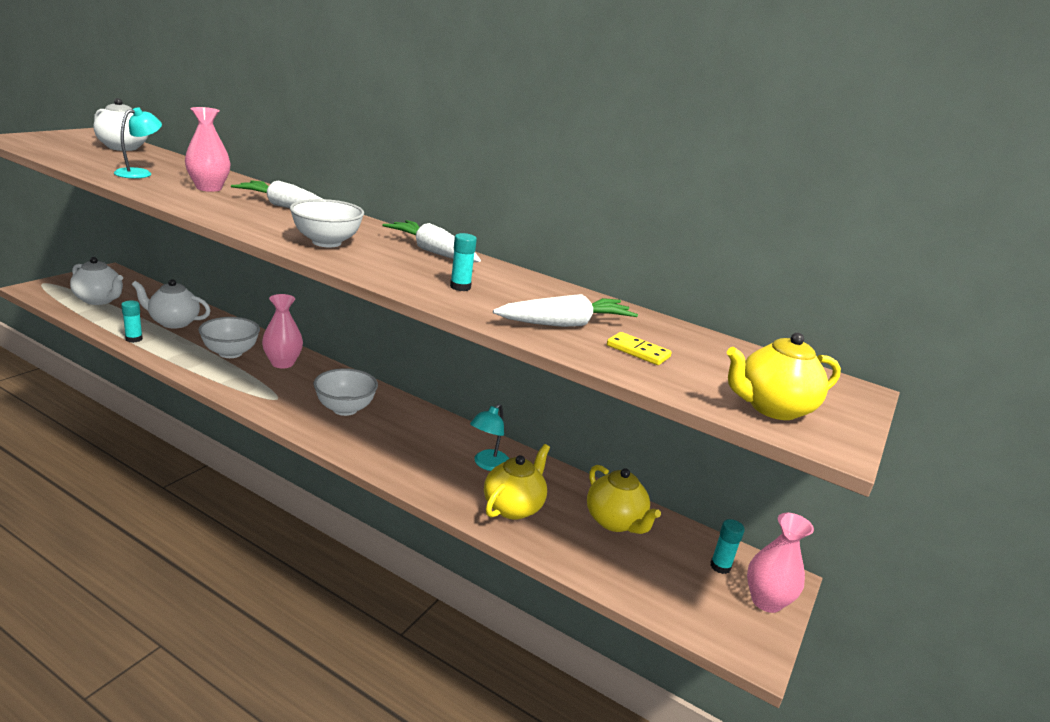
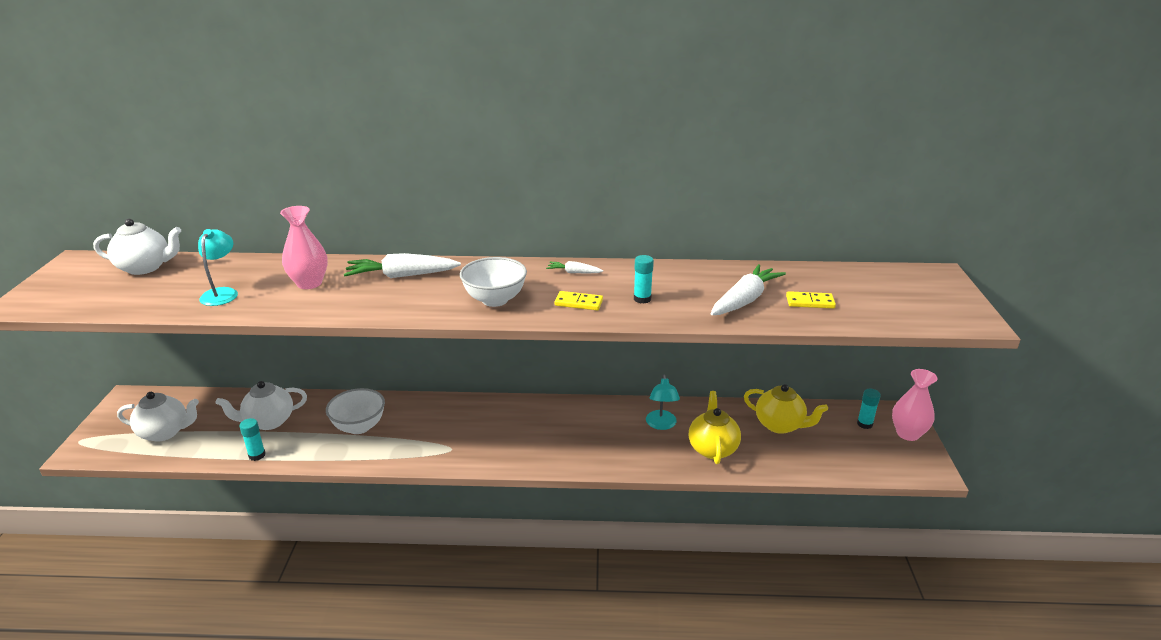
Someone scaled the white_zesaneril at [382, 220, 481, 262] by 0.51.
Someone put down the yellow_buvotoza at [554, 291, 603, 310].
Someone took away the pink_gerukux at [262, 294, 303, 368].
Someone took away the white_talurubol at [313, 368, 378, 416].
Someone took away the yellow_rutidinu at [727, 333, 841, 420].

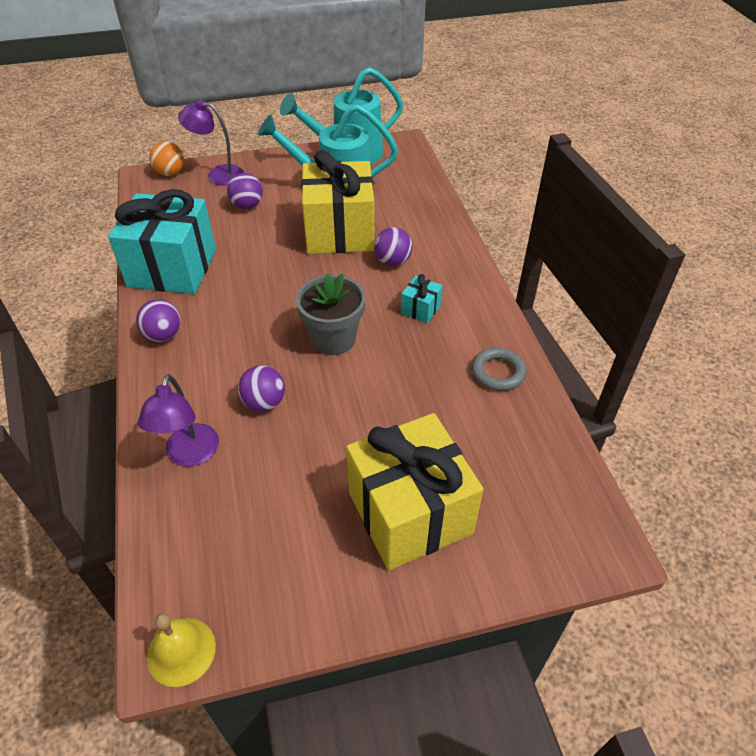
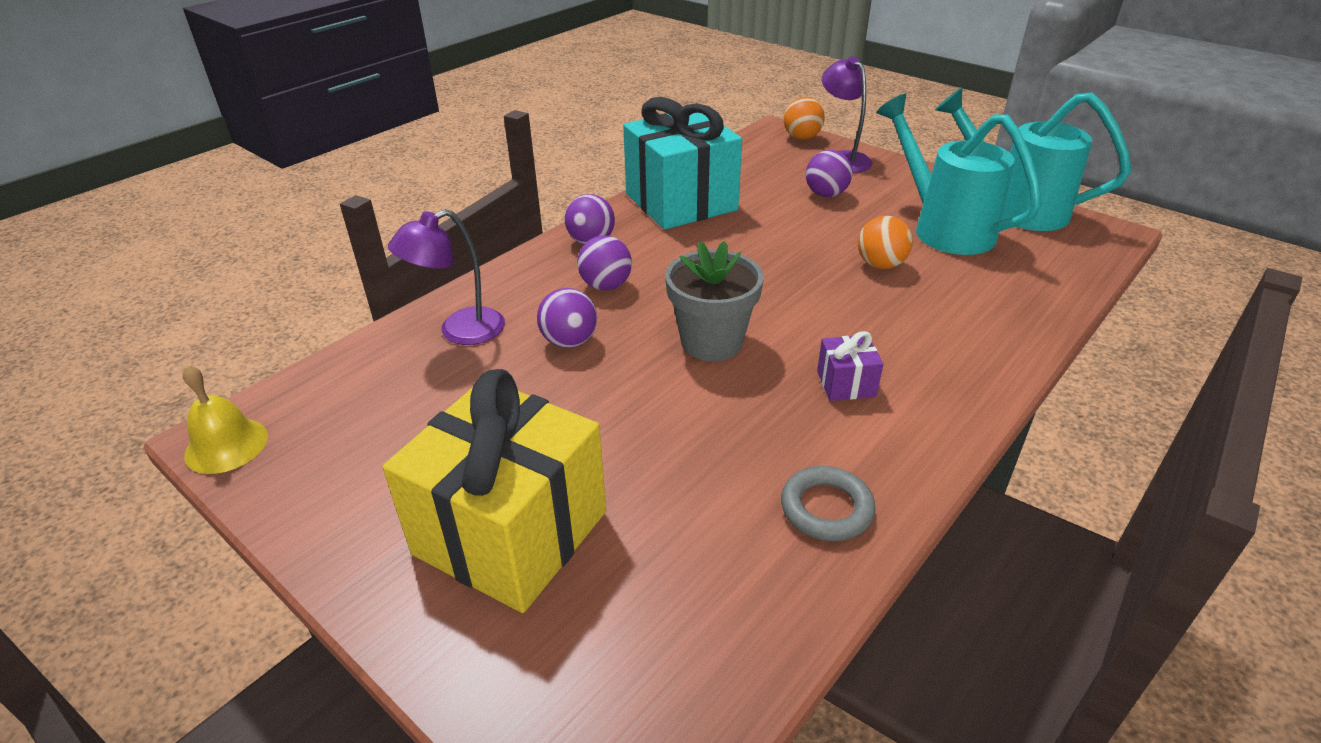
Someone carried the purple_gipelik from [374, 227, 412, 266] to [577, 235, 632, 290].
Someone repainted the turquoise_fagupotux at [401, 274, 443, 323], which became the purple_fagupotux at [817, 331, 883, 401].
Someone swapped the yellow_fagupotux at [301, 150, 374, 254] for the orange_gipelik at [858, 216, 913, 269].

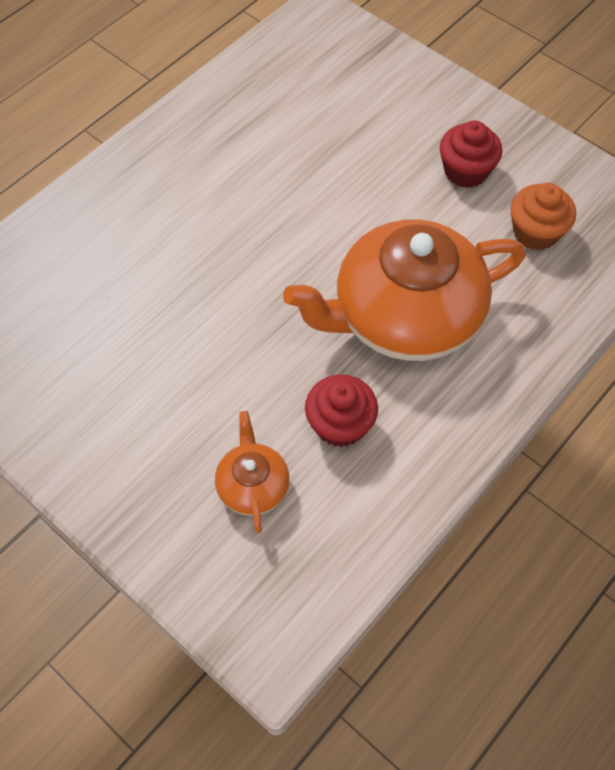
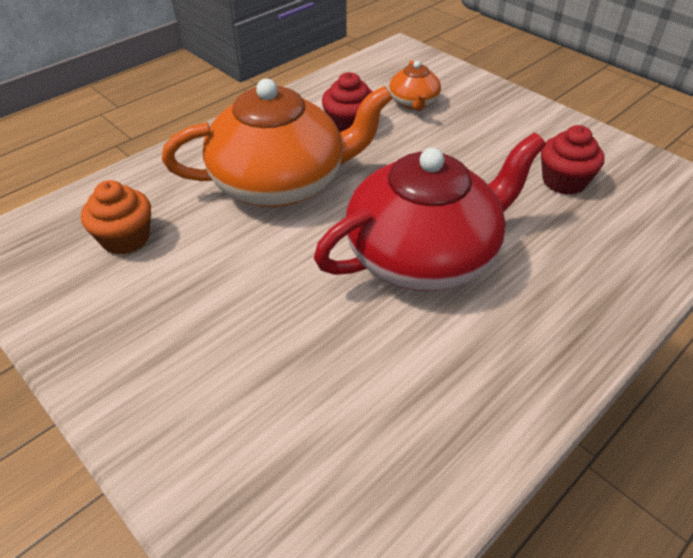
Someone put down the red_rutidinu at [314, 133, 546, 291].
Someone carried the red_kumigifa from [440, 121, 502, 188] to [541, 125, 604, 195].

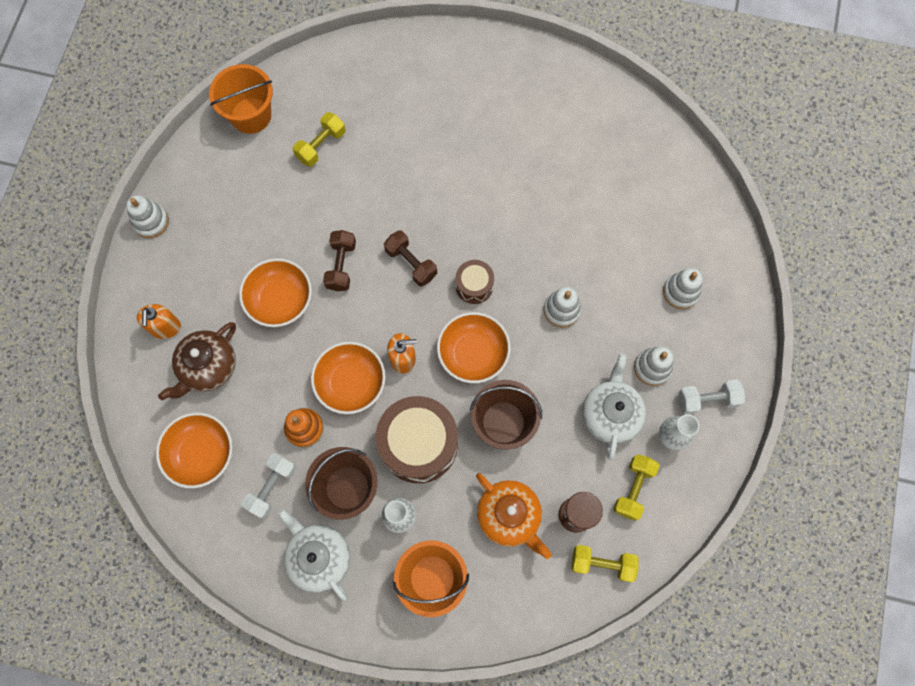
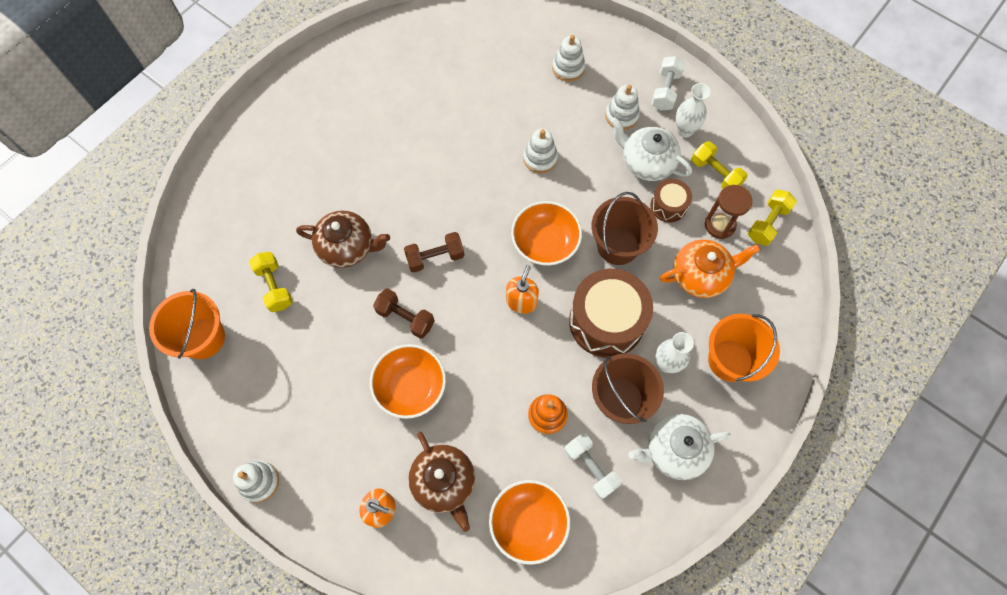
Someone put down the brown_rutidinu at [296, 211, 390, 268].
Someone carried the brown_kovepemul from [456, 260, 494, 304] to [650, 179, 692, 223].
Someone took away the orange_talurubol at [311, 342, 385, 414].

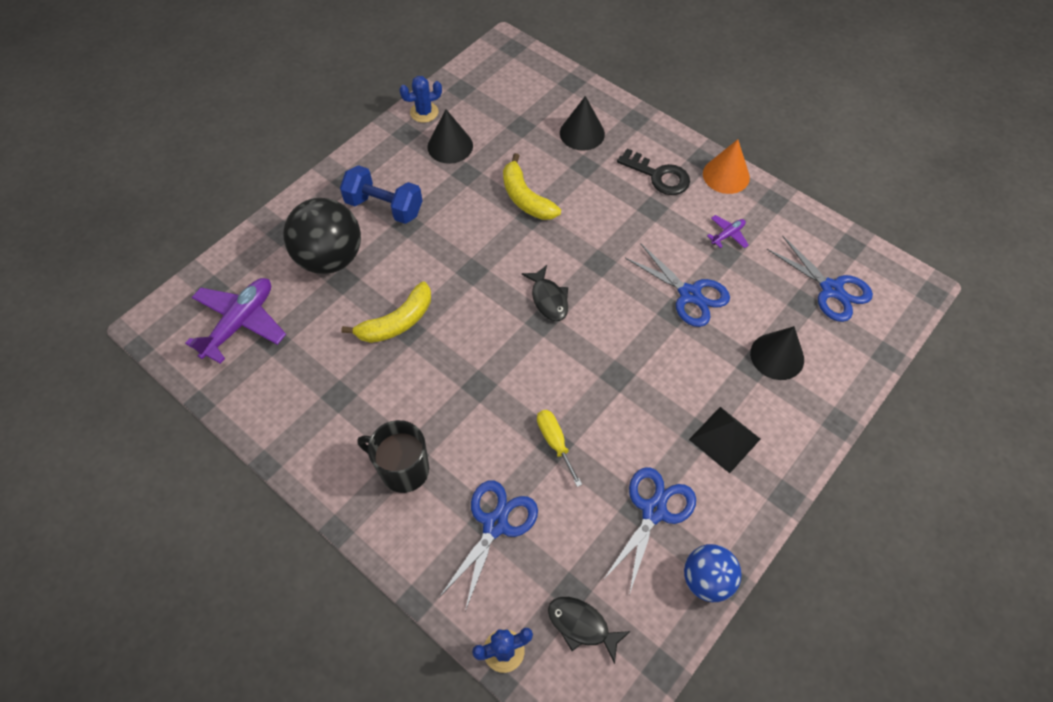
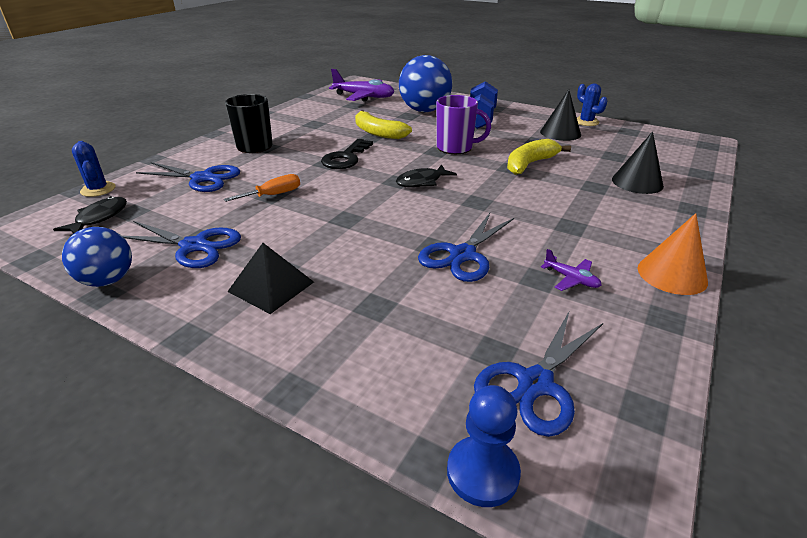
Someone repainted the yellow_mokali at [537, 410, 582, 487], which became the orange_mokali at [224, 174, 300, 202].
Someone carried the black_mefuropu from [617, 149, 690, 195] to [321, 139, 373, 169].
Someone repainted the black_gipelik at [283, 198, 361, 274], which became the blue_gipelik at [399, 55, 452, 112].
Someone put down the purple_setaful at [436, 95, 491, 154].
Someone put down the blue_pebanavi at [447, 385, 521, 507].
Someone took away the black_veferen at [750, 326, 804, 380].

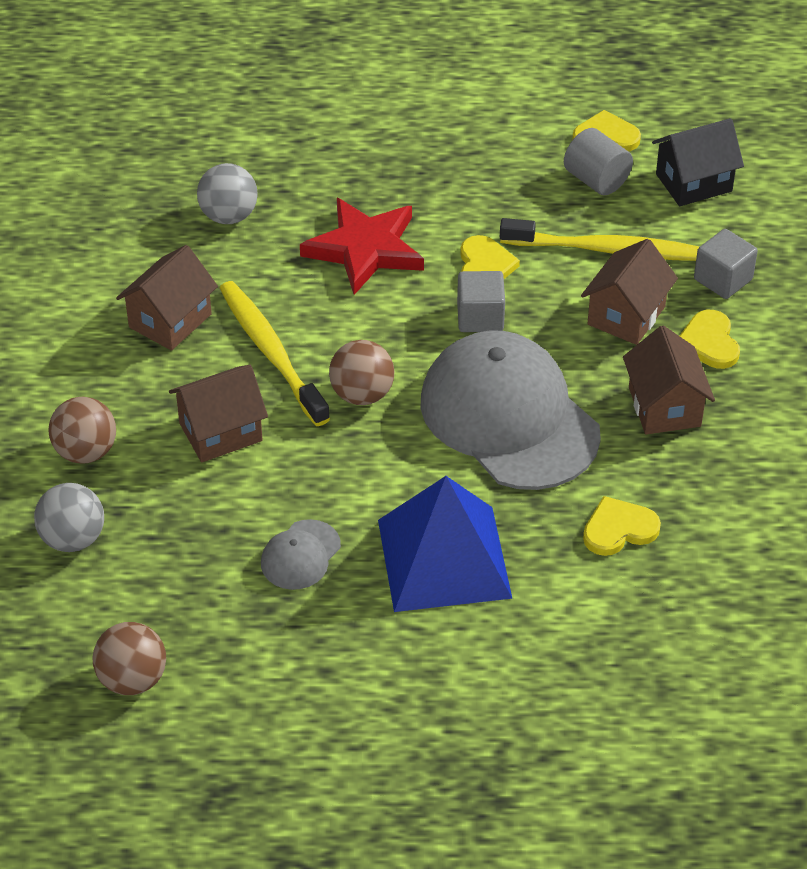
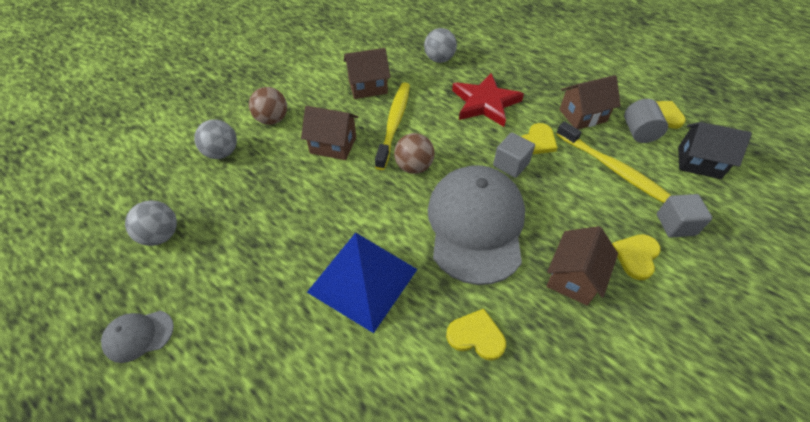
Someone carried the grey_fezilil from [261, 519, 341, 590] to [101, 311, 174, 363].
Someone repainted the brown_gipelik at [92, 622, 166, 695], which became the grey_gipelik at [125, 200, 177, 246].
Someone carried the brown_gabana from [581, 239, 678, 345] to [559, 75, 621, 129].

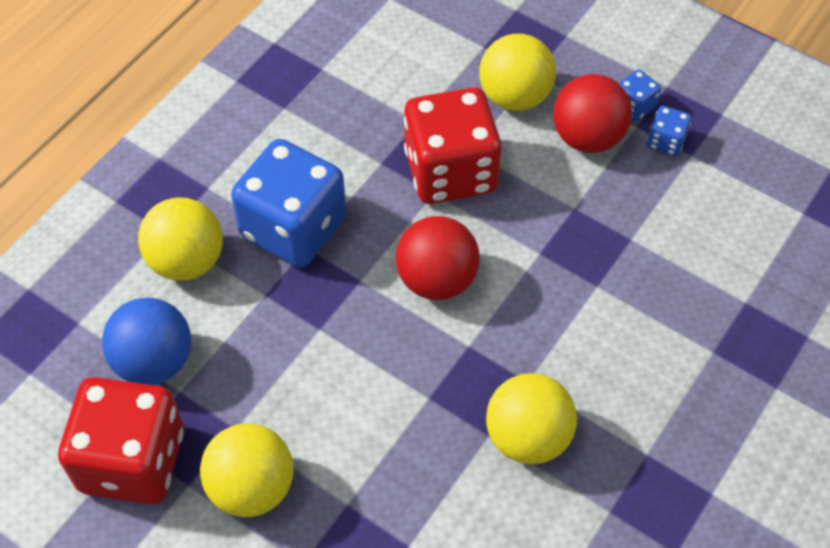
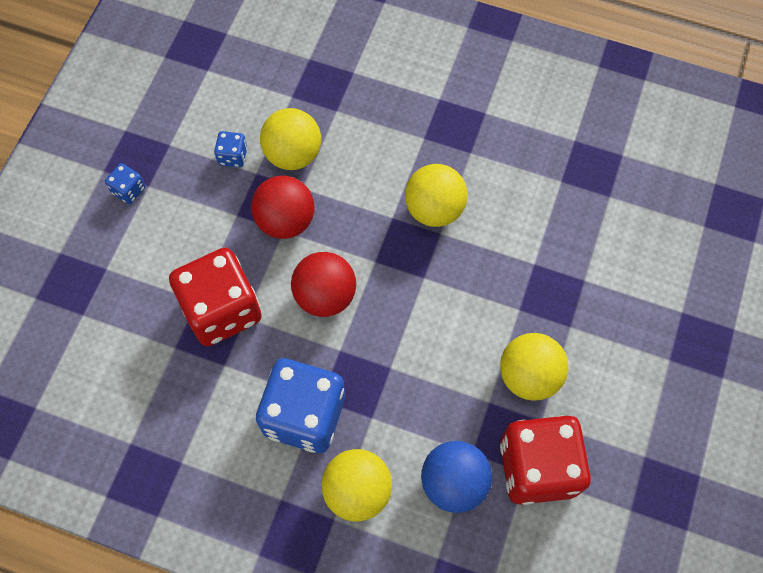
Someone carried the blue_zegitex from [647, 106, 691, 156] to [214, 131, 247, 167].
Someone carried the red_gipelik from [553, 74, 632, 153] to [251, 175, 315, 239].
Someone carried the yellow_gipelik from [480, 34, 556, 111] to [260, 108, 321, 170].

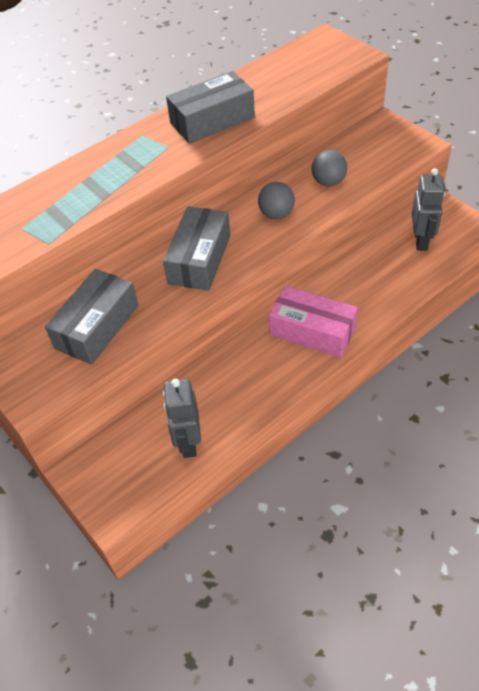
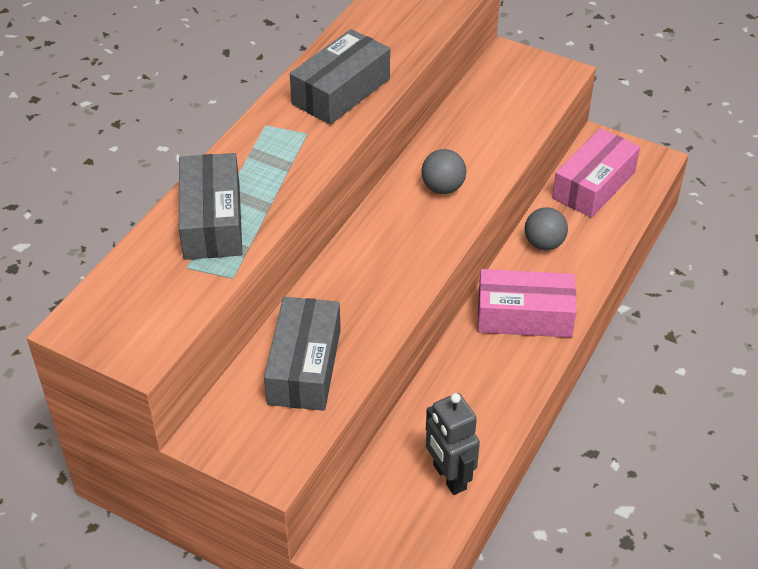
Someone carried the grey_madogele from [163, 206, 230, 291] to [179, 153, 242, 260].
Someone carried the grey_gipelik from [312, 150, 347, 186] to [525, 207, 568, 250].
Someone swapped the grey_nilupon at [412, 168, 445, 251] for the pink_madogele at [552, 128, 640, 218].

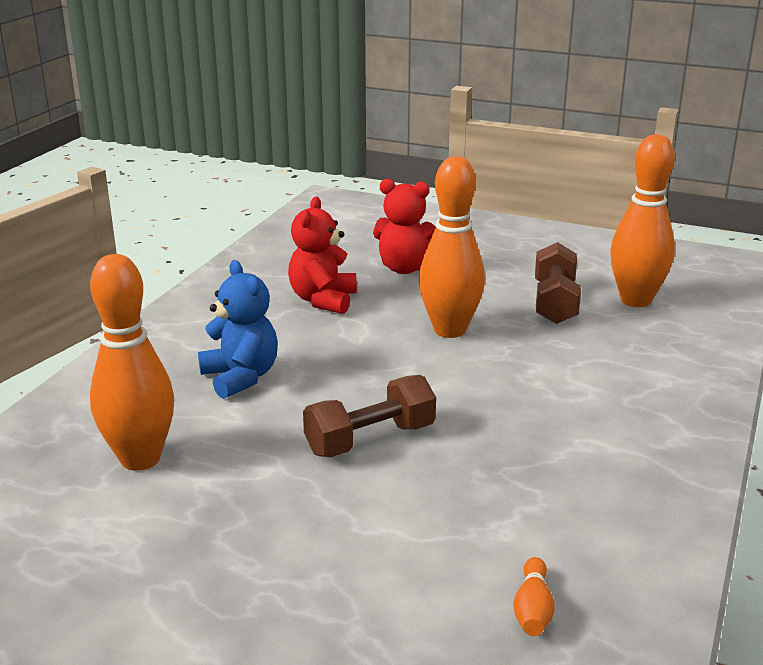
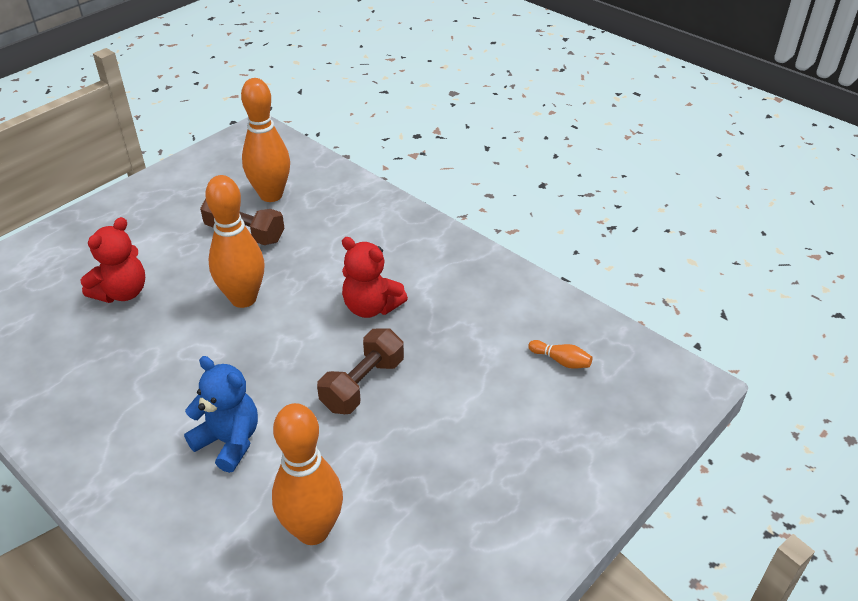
Someone rotated the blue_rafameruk at [198, 260, 278, 399] by 45 degrees clockwise.
Someone rotated the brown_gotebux at [303, 375, 436, 457] by 45 degrees clockwise.
Someone carried the red_rafameruk from [288, 197, 357, 314] to [342, 237, 408, 318].

